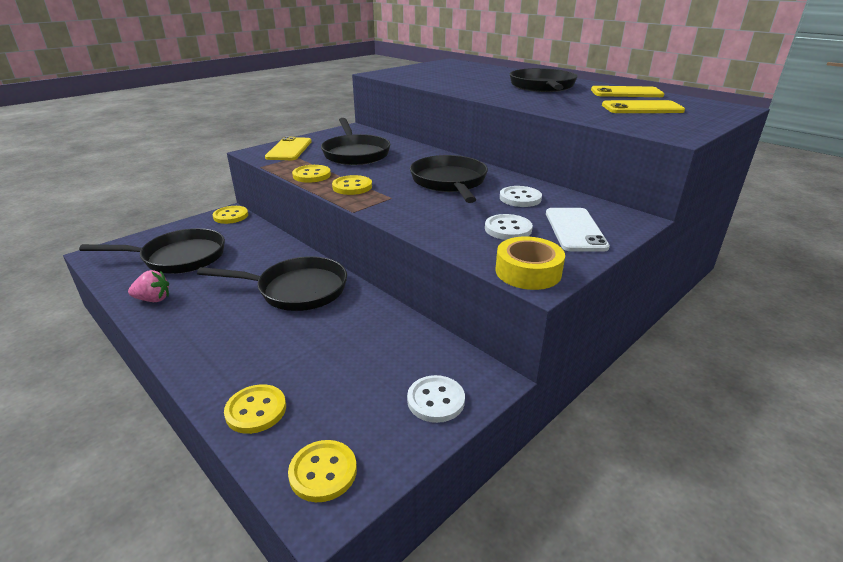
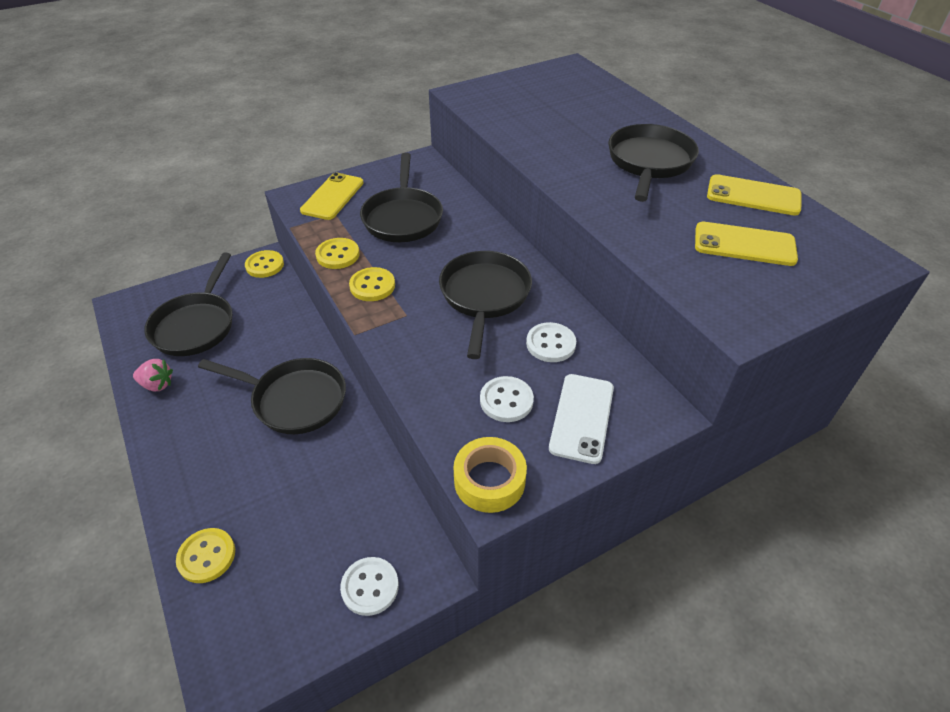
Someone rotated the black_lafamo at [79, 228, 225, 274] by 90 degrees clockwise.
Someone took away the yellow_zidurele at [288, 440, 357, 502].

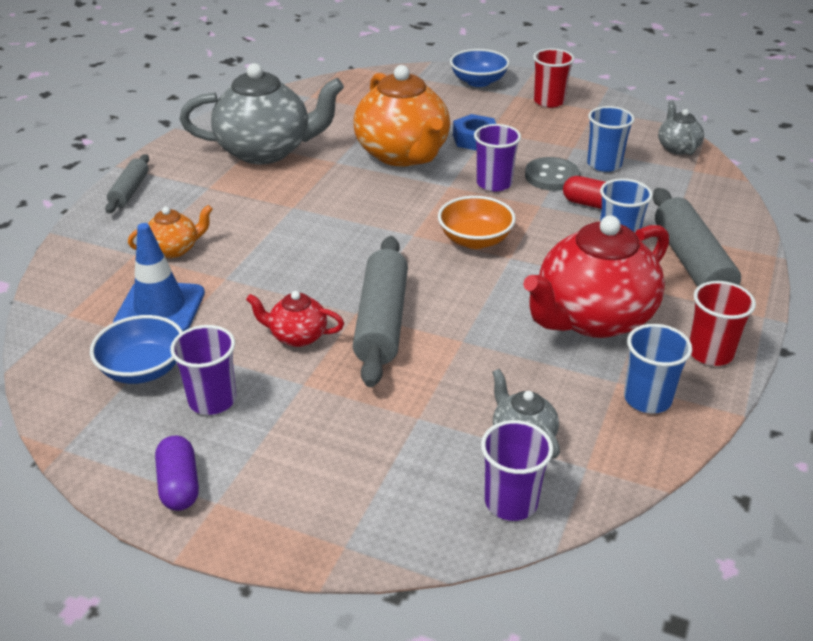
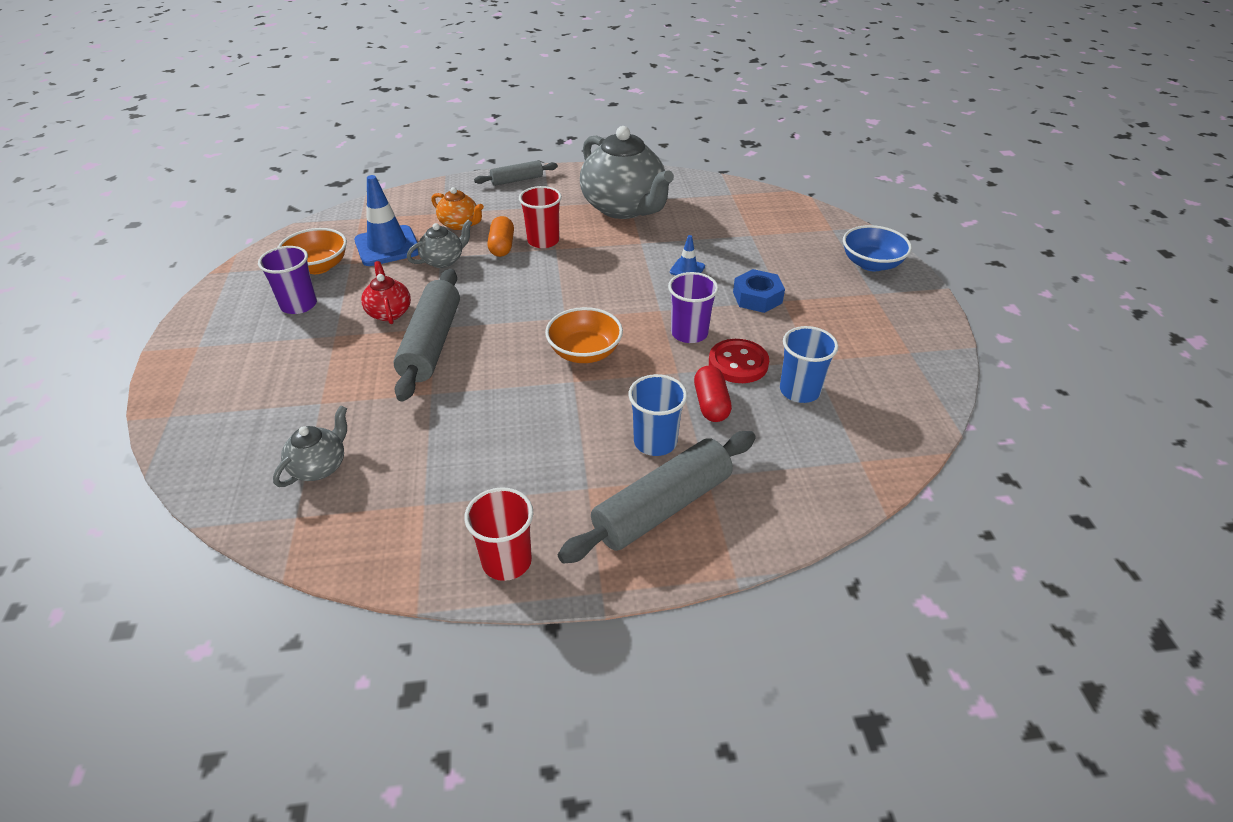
Someone repainted the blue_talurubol at [90, 315, 183, 384], which became the orange_talurubol at [278, 228, 347, 274].
Someone rotated the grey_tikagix at [353, 236, 408, 387] by 60 degrees counterclockwise.
Someone carried the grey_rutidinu from [658, 101, 704, 155] to [407, 219, 472, 268].
Someone put down the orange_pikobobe at [487, 216, 514, 257].
Someone carried the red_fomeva from [533, 48, 574, 108] to [519, 186, 562, 248].
Someone swapped the orange_rutidinu at [354, 65, 450, 167] for the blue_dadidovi at [670, 235, 705, 275].
Someone repainted the grey_zidurele at [525, 157, 580, 191], which became the red_zidurele at [709, 339, 769, 383].
Someone took away the purple_pikobobe at [155, 435, 199, 511].
Someone took away the purple_fomeva at [481, 420, 553, 521].
Someone took away the red_rutidinu at [523, 215, 669, 338].
Someone took away the blue_fomeva at [624, 324, 692, 413].

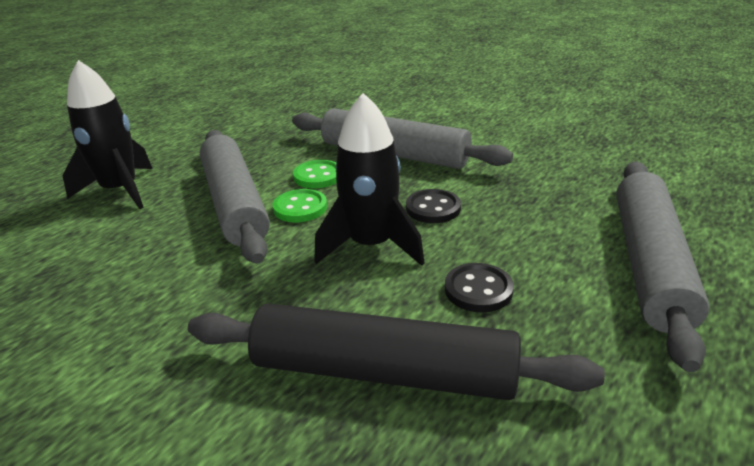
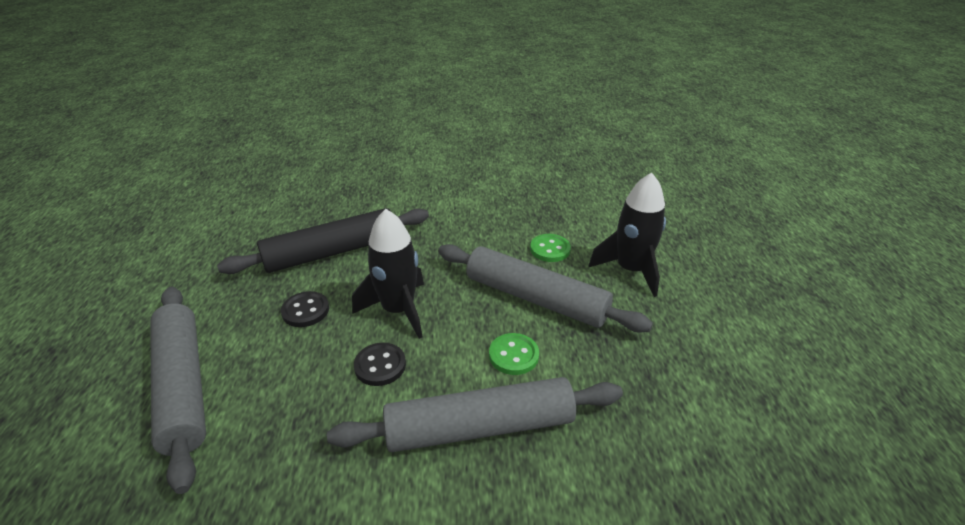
Someone carried the green_zidurele from [273, 189, 327, 222] to [530, 234, 571, 262].

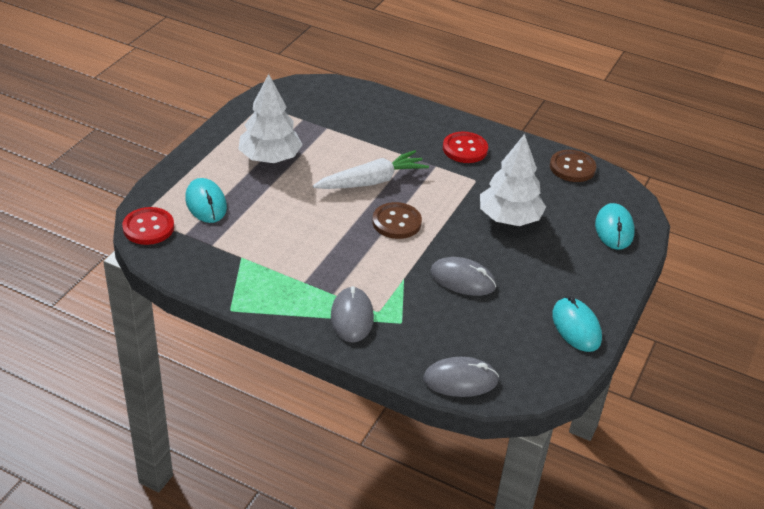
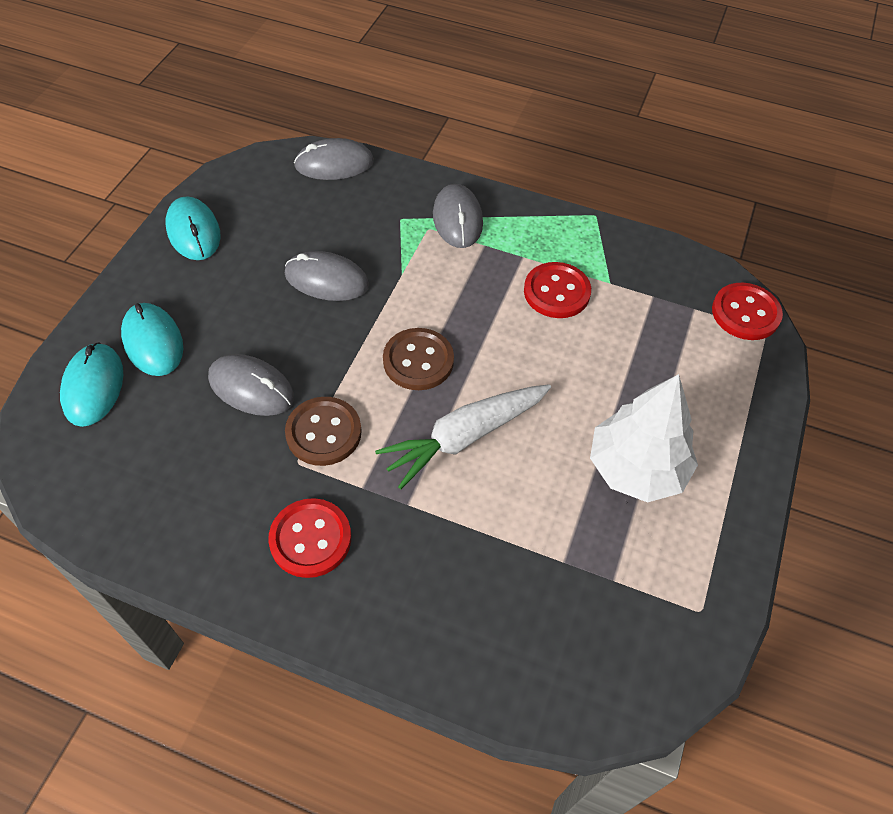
Someone carried the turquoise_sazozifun from [185, 178, 227, 223] to [121, 303, 183, 376].
Someone swapped the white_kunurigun at [480, 134, 546, 226] for the grey_sazozifun at [208, 354, 294, 416].
Someone carried the brown_zidurele from [550, 150, 596, 182] to [285, 397, 362, 466].
Someone put down the red_zidurele at [524, 262, 591, 318].

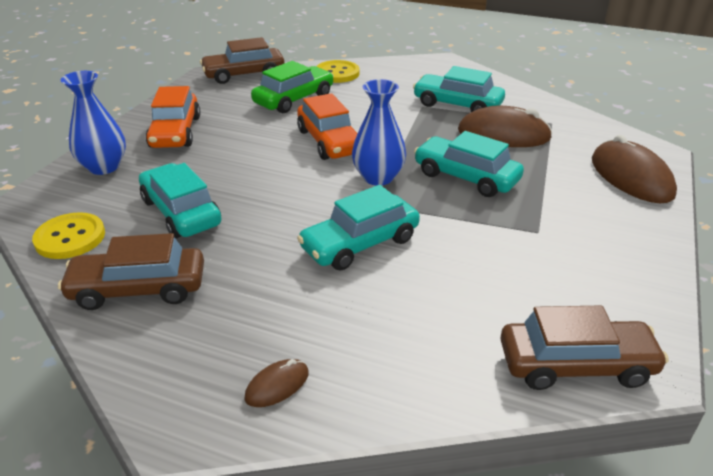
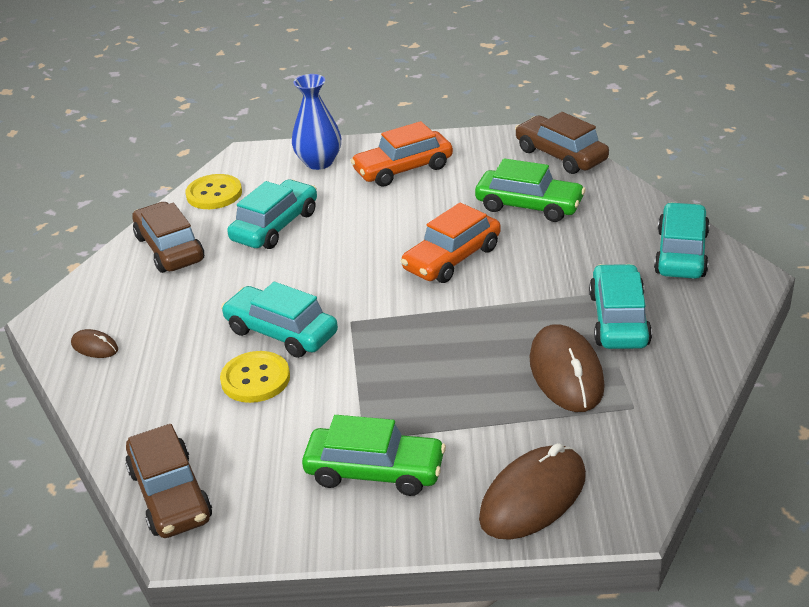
Someone carried the yellow_zidurele from [316, 60, 360, 83] to [220, 351, 290, 403].
Someone put down the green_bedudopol at [302, 415, 446, 496].
Someone carried the turquoise_bedudopol from [414, 131, 524, 197] to [654, 202, 710, 279].
Someone took away the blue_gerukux at [352, 79, 406, 186].

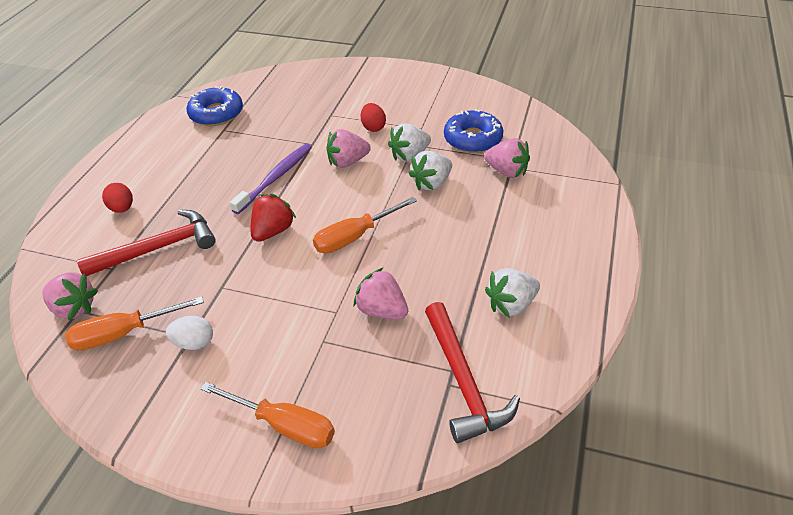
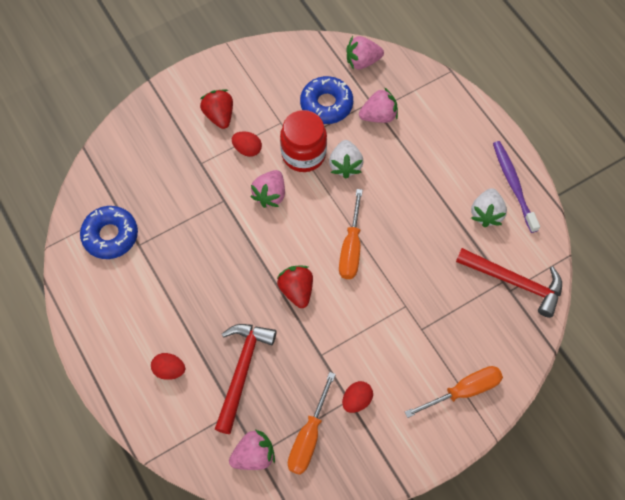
Someone put down the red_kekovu at [200, 89, 233, 129].
Someone swapped the white_kekovu at [388, 124, 431, 162] for the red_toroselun at [280, 110, 327, 172].
Someone repainted the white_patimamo at [166, 316, 213, 350], which became the red_patimamo at [342, 381, 373, 413].
Someone carried the pink_kekovu from [354, 267, 408, 320] to [347, 36, 384, 70].
Someone carried the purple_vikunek from [230, 143, 312, 214] to [493, 141, 540, 233].

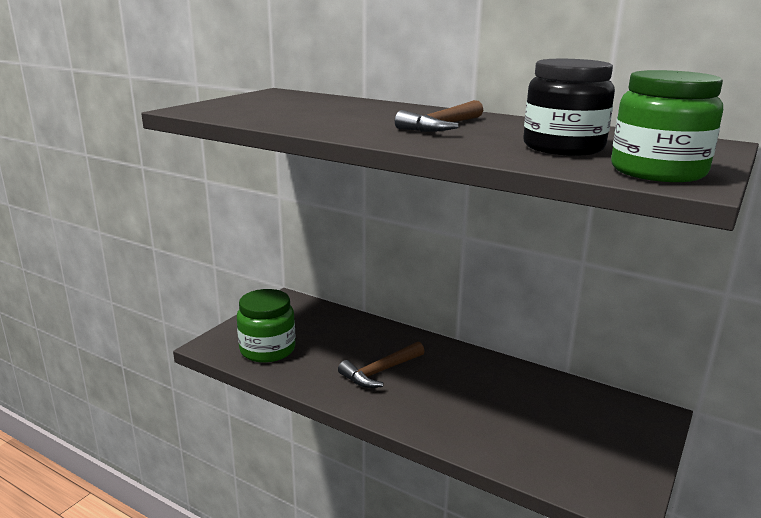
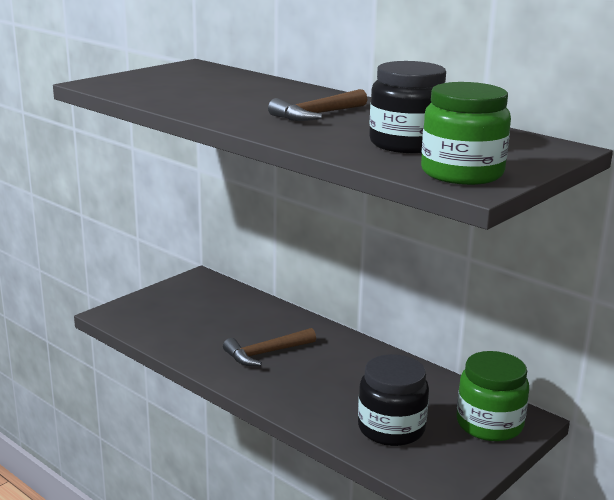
Someone put down the black_toroselun at [358, 354, 429, 446].
Someone carried the green_toroselun from [237, 289, 296, 363] to [456, 351, 529, 441].

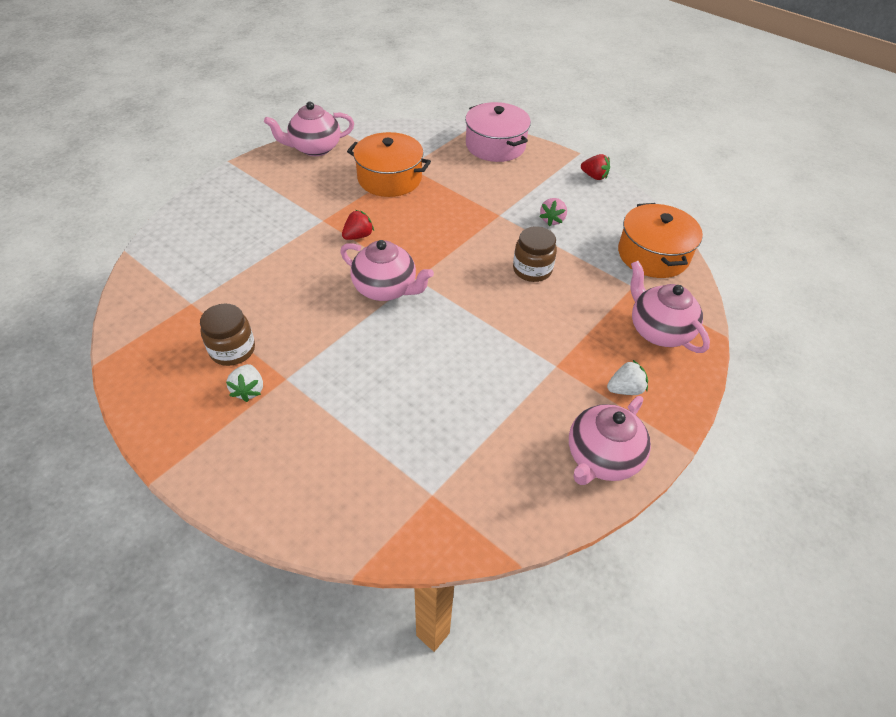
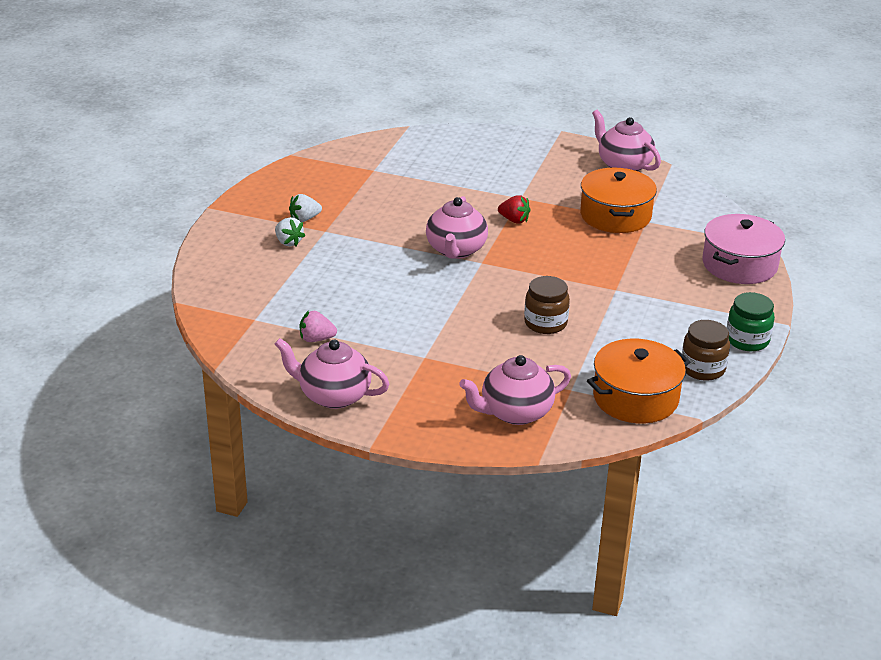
Someone carried the white_kekovu from [607, 360, 648, 395] to [275, 217, 305, 246].
Someone carried the pink_kekovu from [539, 198, 567, 226] to [300, 311, 337, 342].
Someone rotated the pink_rutidinu at [630, 261, 710, 353] by 150 degrees counterclockwise.
Someone carried the brown_toroselun from [200, 304, 255, 366] to [682, 320, 730, 381].
Someone swapped the red_kekovu at [581, 154, 610, 180] for the green_toroselun at [727, 292, 775, 351].

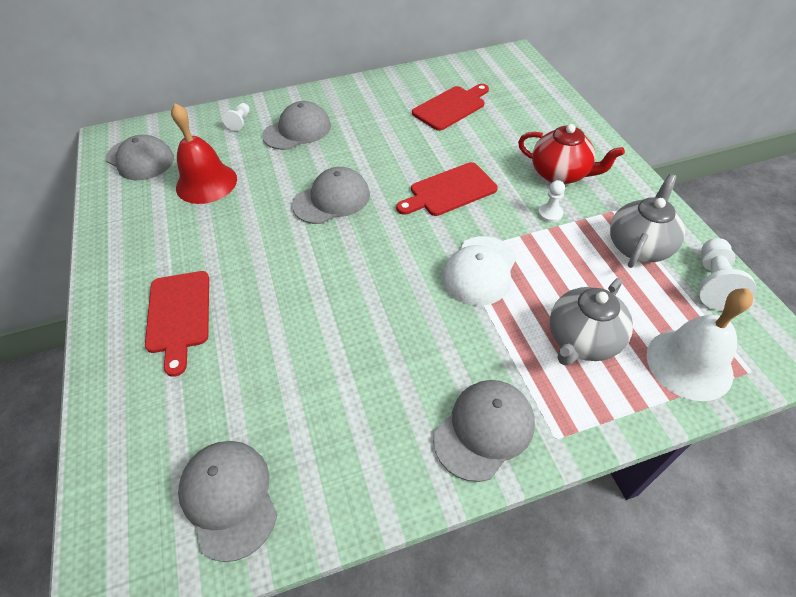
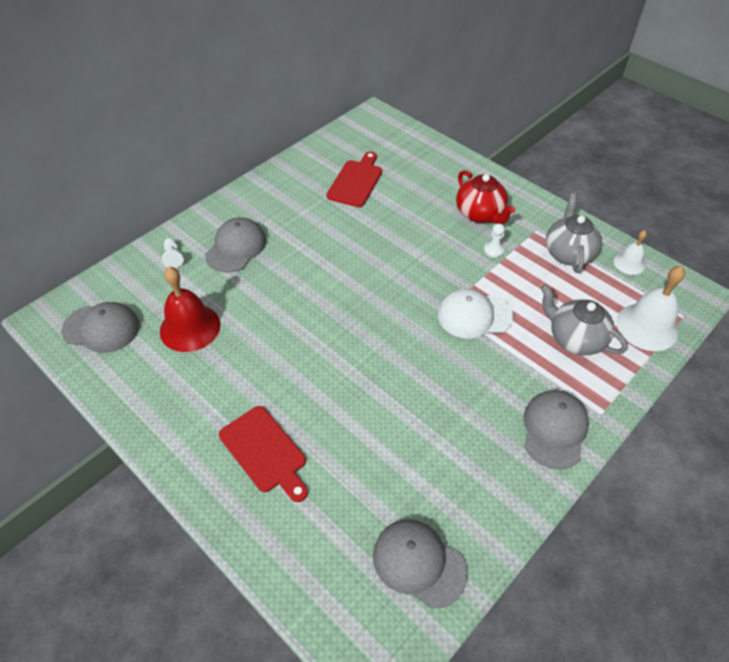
Someone rotated the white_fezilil at [442, 236, 517, 306] by 90 degrees clockwise.
Someone rotated the red_rutidinu at [518, 124, 625, 184] by 60 degrees clockwise.
Someone rotated the grey_rutidinu at [550, 278, 633, 365] by 120 degrees clockwise.
Someone swapped the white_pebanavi at [699, 238, 757, 311] for the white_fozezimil at [614, 230, 647, 275].
Someone took away the grey_fezilil at [292, 167, 370, 224].
Someone took away the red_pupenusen at [396, 162, 498, 216].

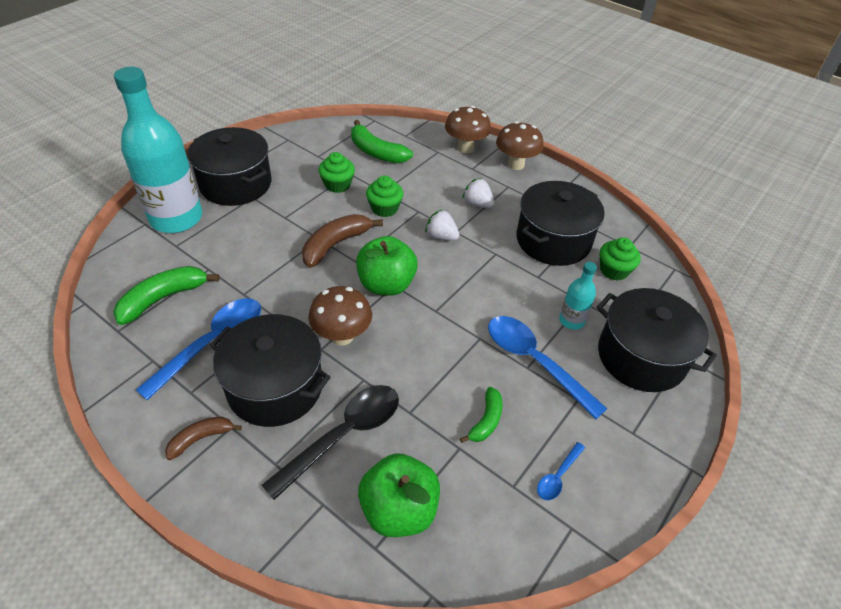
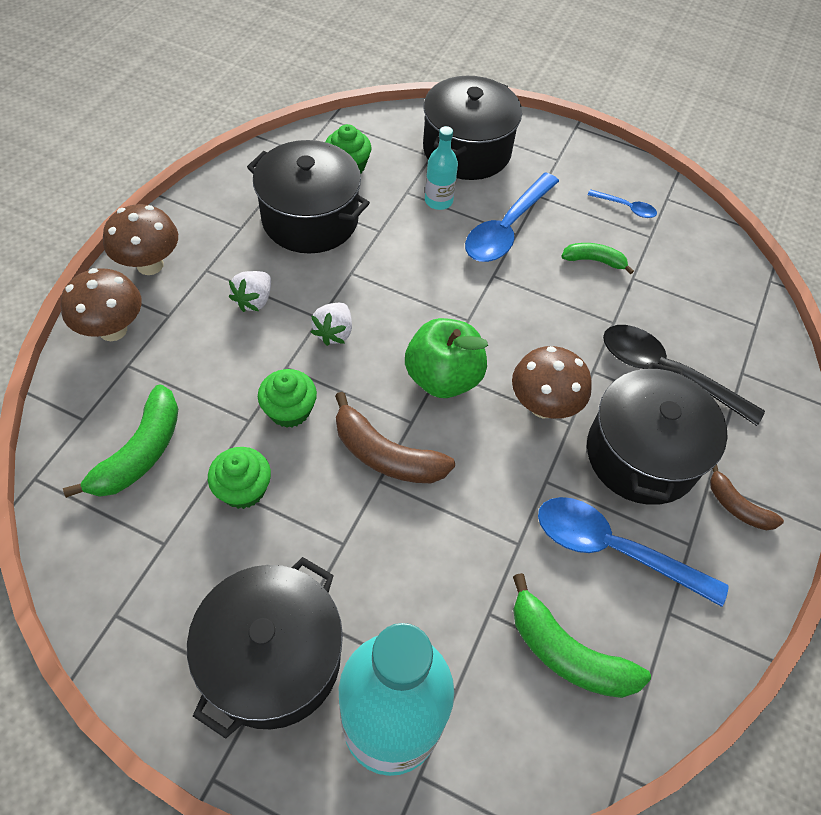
Someone took away the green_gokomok at [358, 453, 440, 537].

